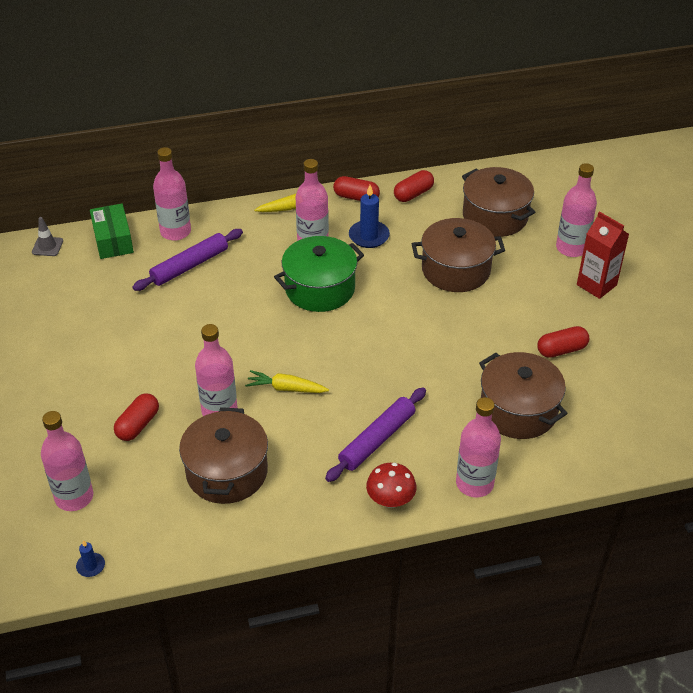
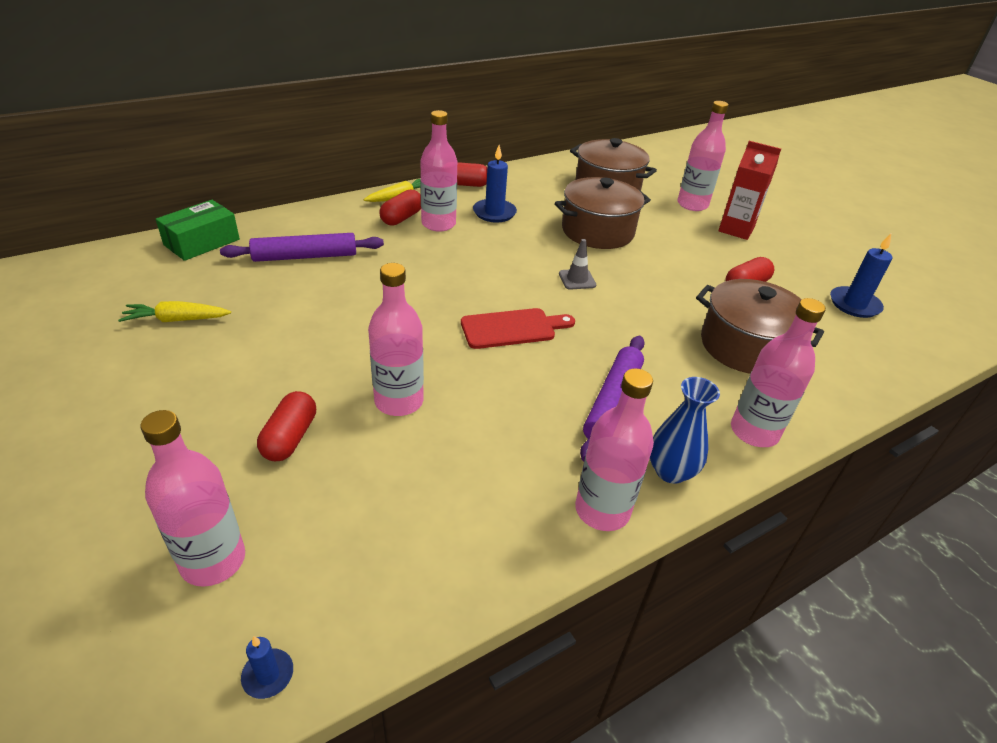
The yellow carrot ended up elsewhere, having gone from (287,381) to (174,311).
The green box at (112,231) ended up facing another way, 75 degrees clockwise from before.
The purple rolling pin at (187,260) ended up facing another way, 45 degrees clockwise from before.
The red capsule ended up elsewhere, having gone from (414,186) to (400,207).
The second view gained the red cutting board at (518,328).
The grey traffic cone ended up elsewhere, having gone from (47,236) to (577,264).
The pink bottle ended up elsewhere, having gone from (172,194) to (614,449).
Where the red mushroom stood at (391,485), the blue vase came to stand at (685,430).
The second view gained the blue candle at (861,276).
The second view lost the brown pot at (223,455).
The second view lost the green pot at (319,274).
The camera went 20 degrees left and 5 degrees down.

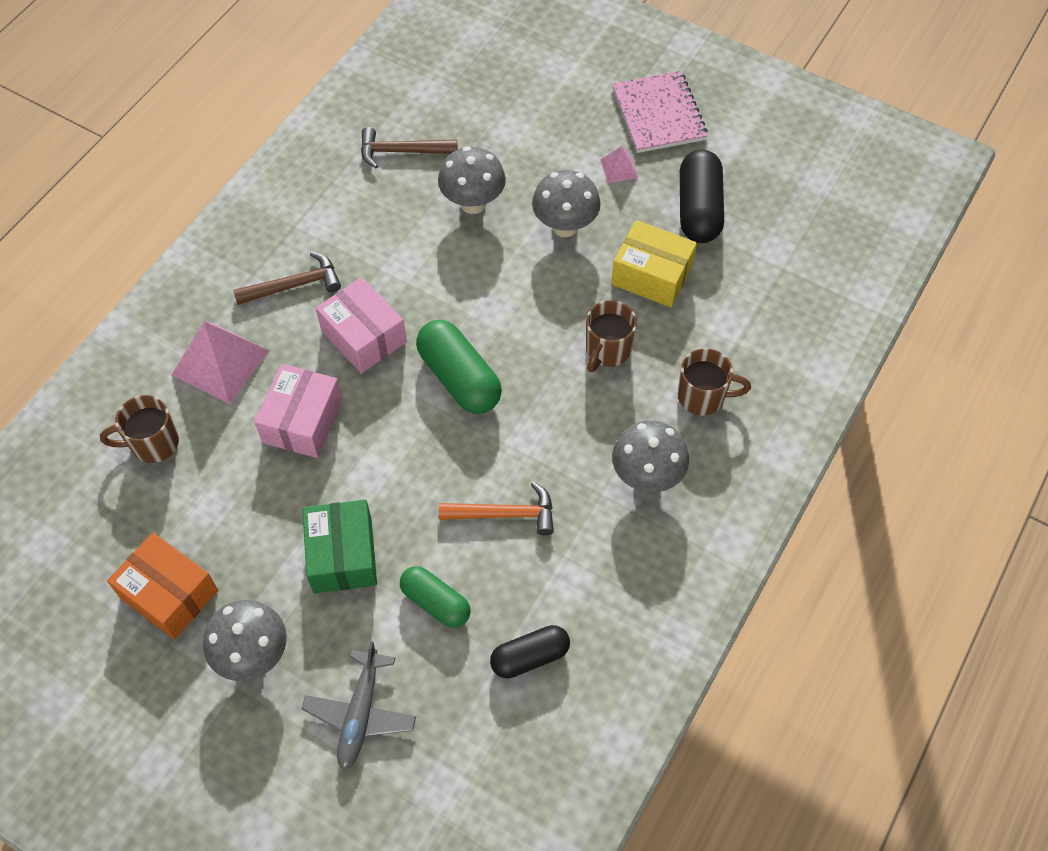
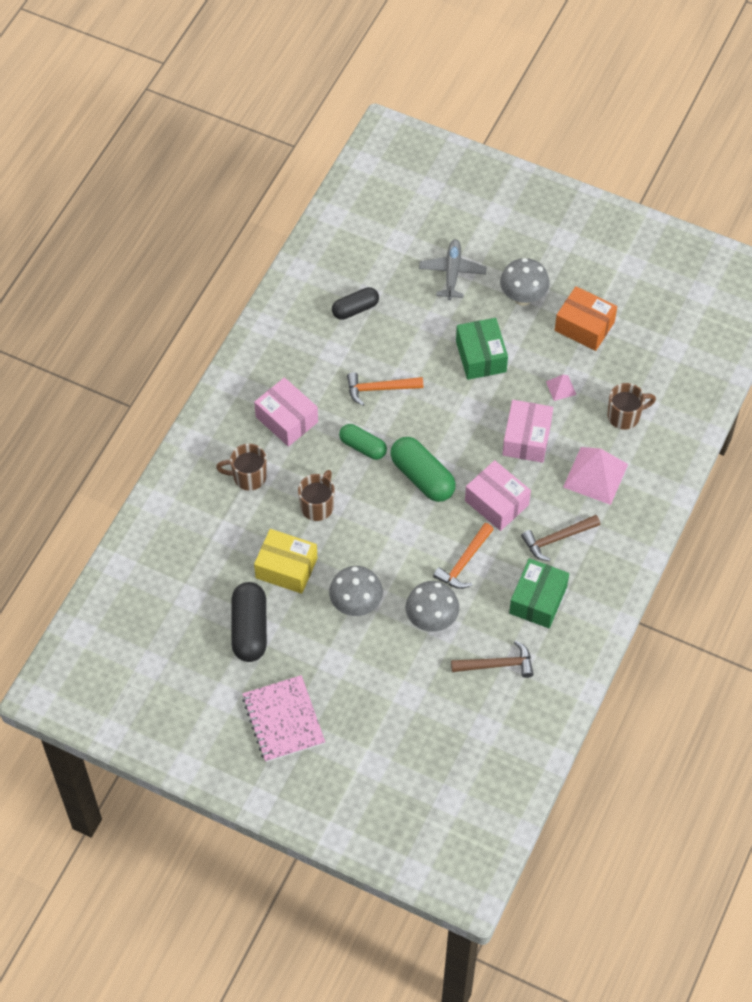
Where the grey mushroom stood at (650,456), the pink box came to stand at (286,412).
The green capsule ended up elsewhere, having gone from (435,597) to (363,442).
The second view gained the orange hammer at (463,556).
The second view gained the green box at (539,593).
The pink pyramid ended up elsewhere, having gone from (619,164) to (561,388).
The camera went 175 degrees right and 0 degrees up.

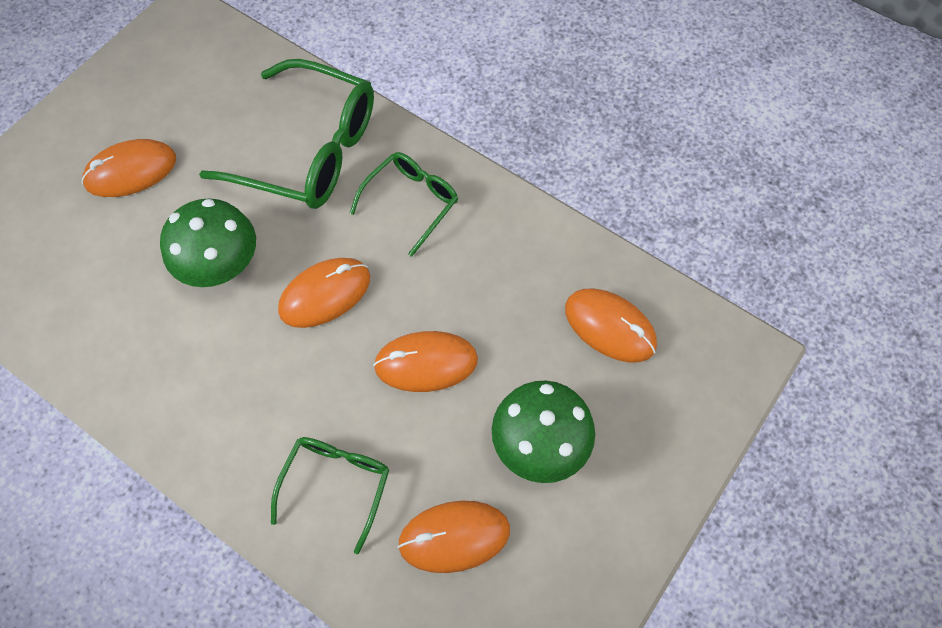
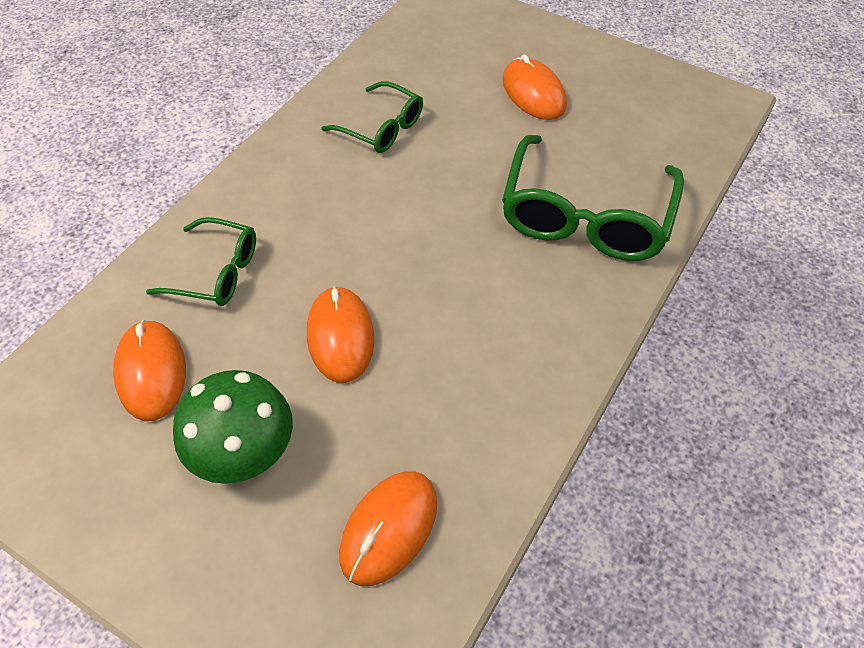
The green glasses ended up elsewhere, having gone from (404,204) to (372,117).
The second view lost the green mushroom at (208,242).
The second view lost the orange mouse at (324,293).
The camera went 85 degrees right and 10 degrees down.

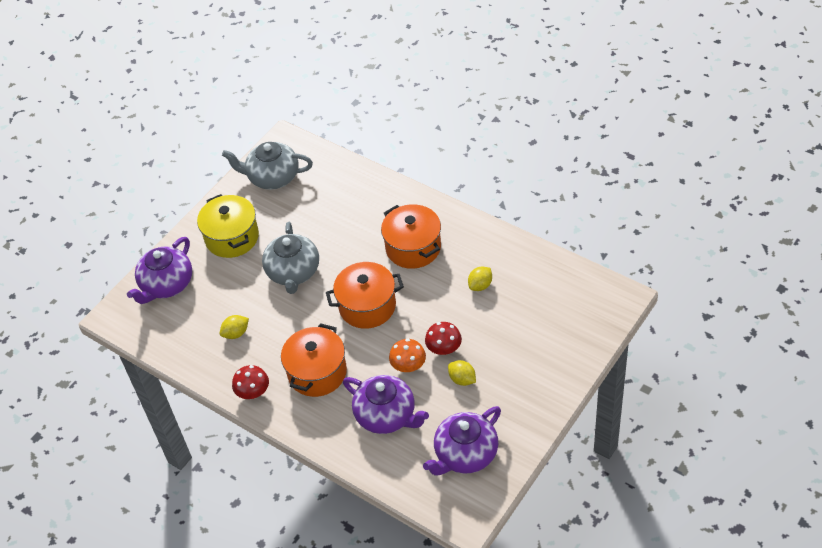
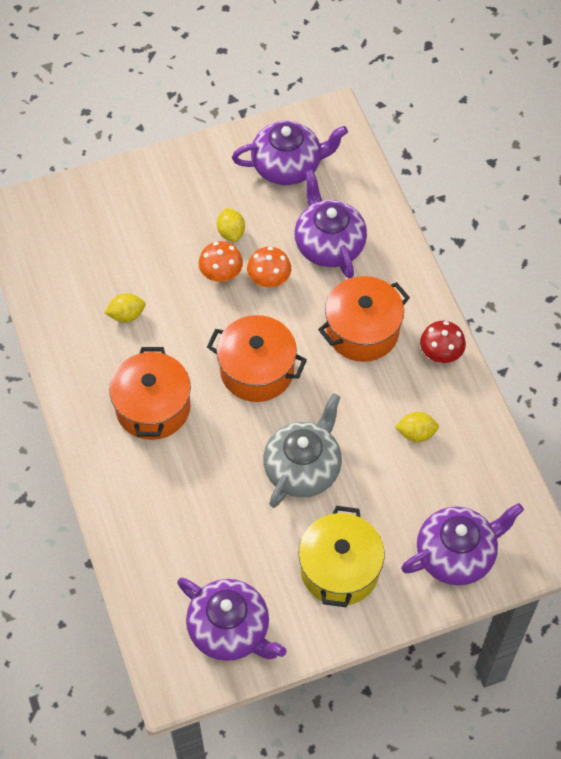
What was the grey teapot at (267,166) turned into the purple teapot at (231,619).
What was the red mushroom at (443,338) turned into the orange mushroom at (221,261).
The camera went 150 degrees left and 10 degrees up.

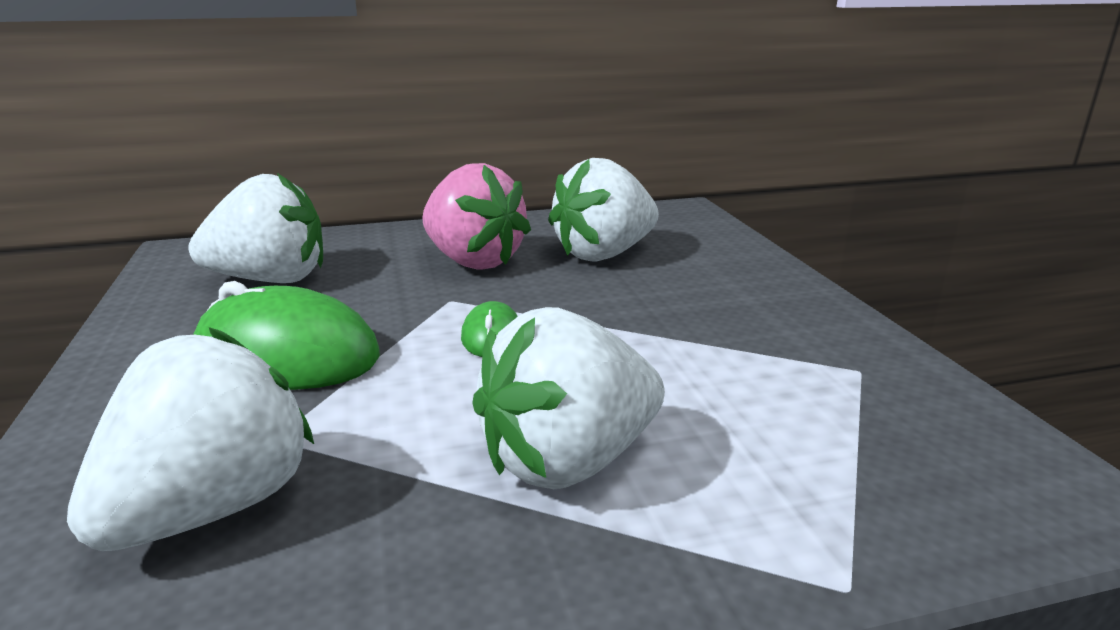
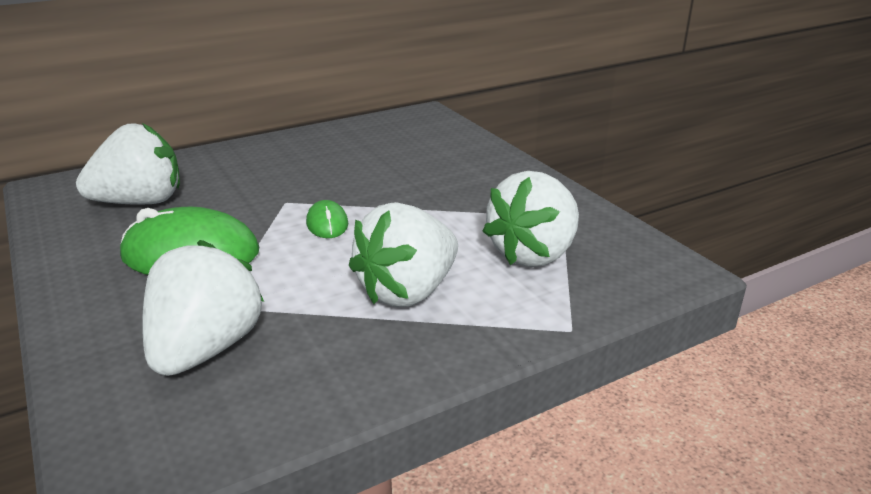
The white strawberry ended up elsewhere, having gone from (603,210) to (531,219).
The second view lost the pink strawberry at (476,216).
The camera went 15 degrees left and 5 degrees up.

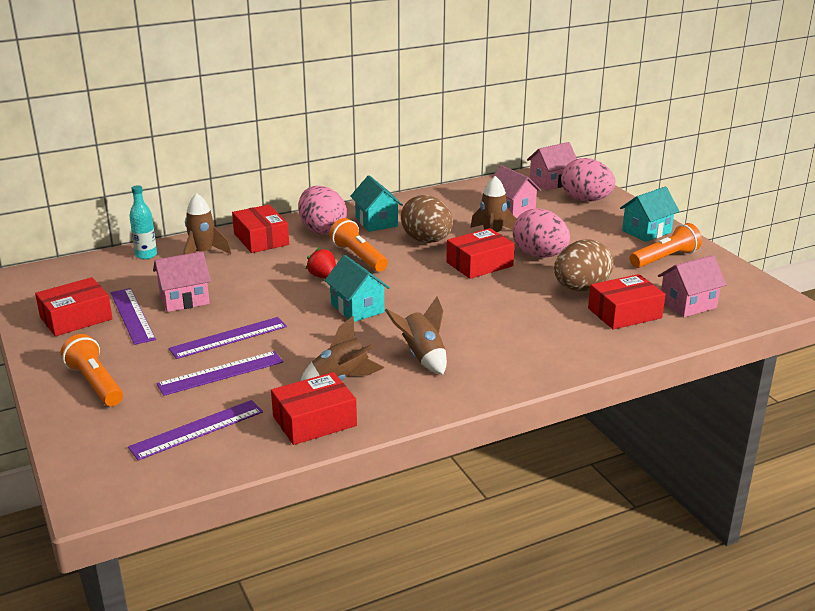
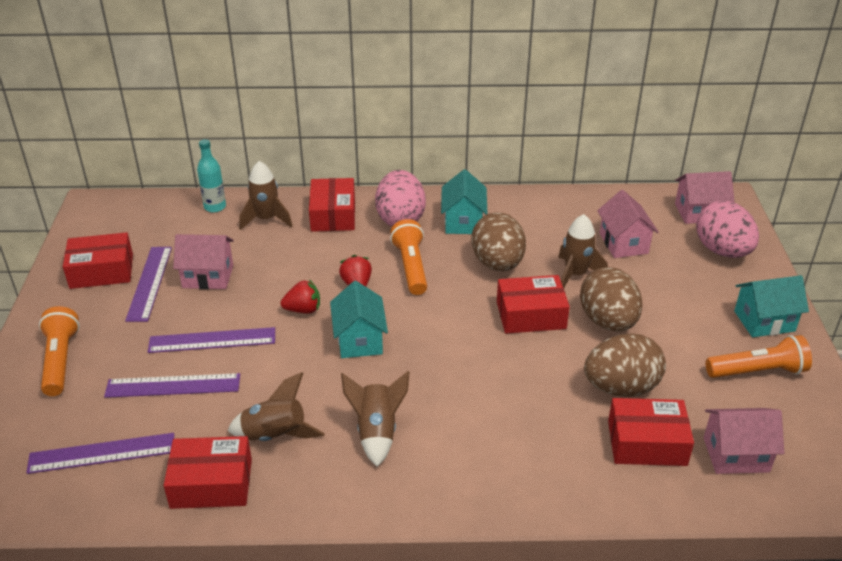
The second view gained the red strawberry at (300,296).
What was the pink egg at (541,233) turned into the brown egg at (611,299).
The camera went 25 degrees right and 10 degrees up.

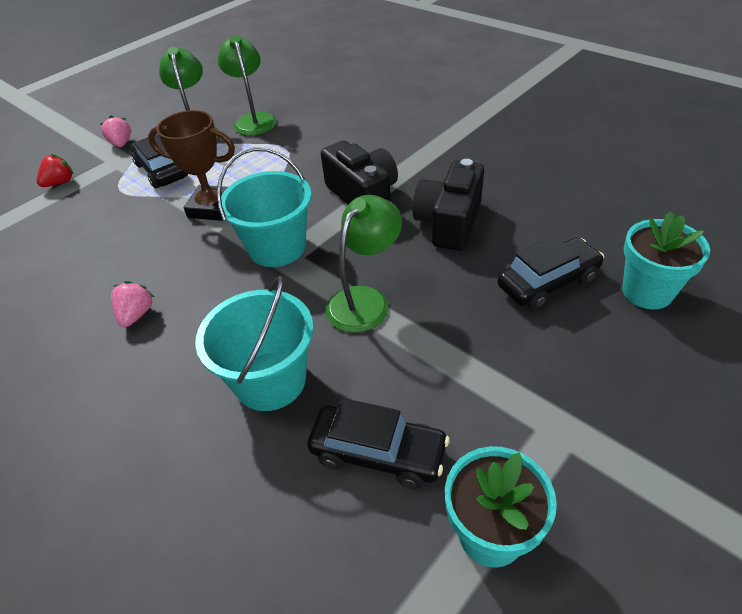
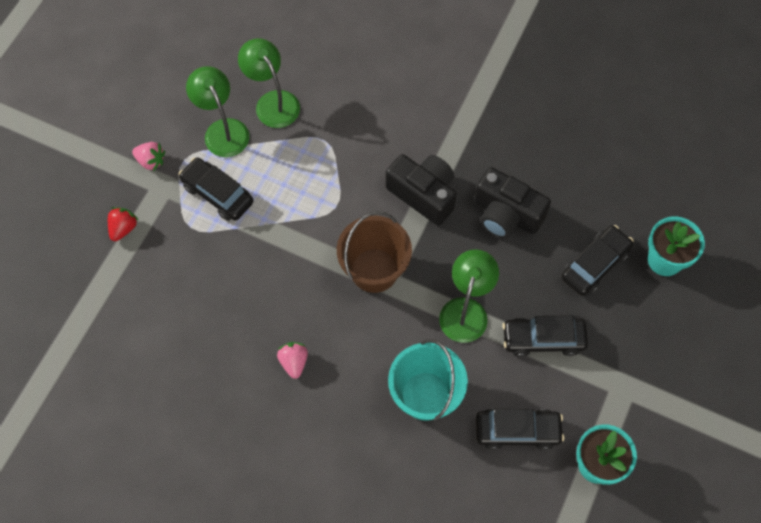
The pink strawberry at (116,131) ended up facing another way, 150 degrees clockwise from before.
What was the turquoise bucket at (264,207) turned into the brown bucket at (374,252).
The black camera at (448,205) ended up facing another way, 60 degrees counterclockwise from before.
The second view gained the black car at (545,336).
The second view lost the brown trophy at (191,165).
The camera went 20 degrees left and 20 degrees up.

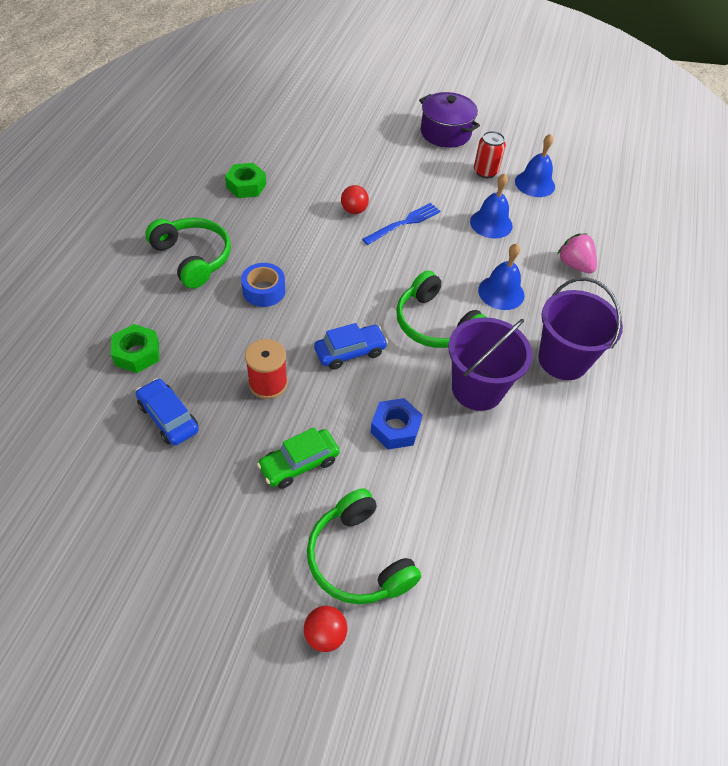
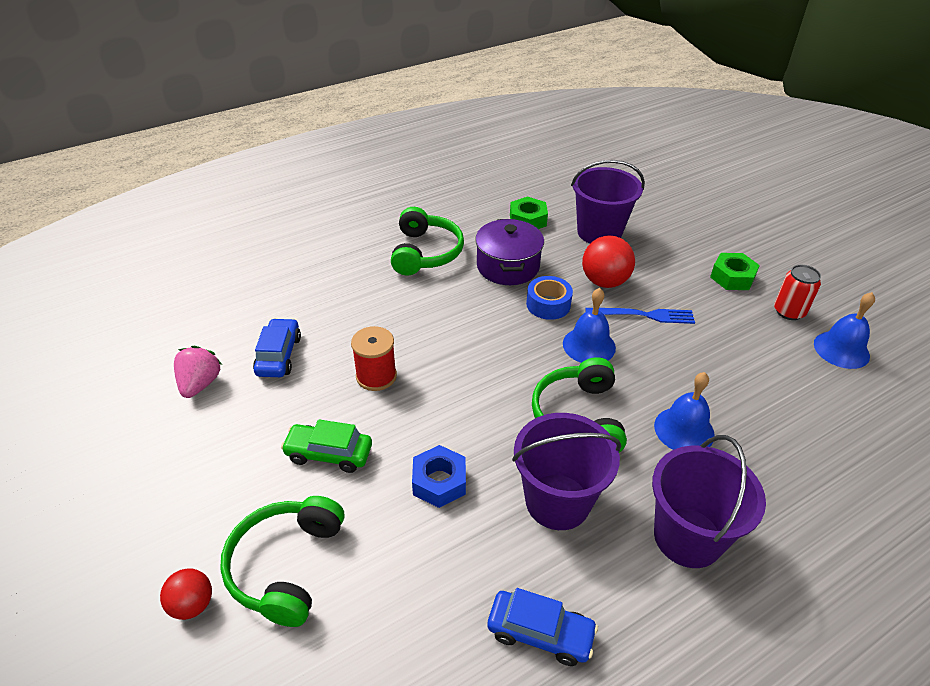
The pink strawberry ended up elsewhere, having gone from (577,253) to (198,372).
The purple pot ended up elsewhere, having gone from (449,120) to (509,252).
The blue car ended up elsewhere, having gone from (351,346) to (543,627).
The blue tape ended up elsewhere, having gone from (263,285) to (549,298).
The blue bell ended up elsewhere, having gone from (491,205) to (589,325).
The second view gained the purple bucket at (608,202).
The size of the red ball at (355,199) changed by a factor of 1.64.
The green nut ended up elsewhere, having gone from (135,348) to (735,271).
The camera went 45 degrees right and 10 degrees down.

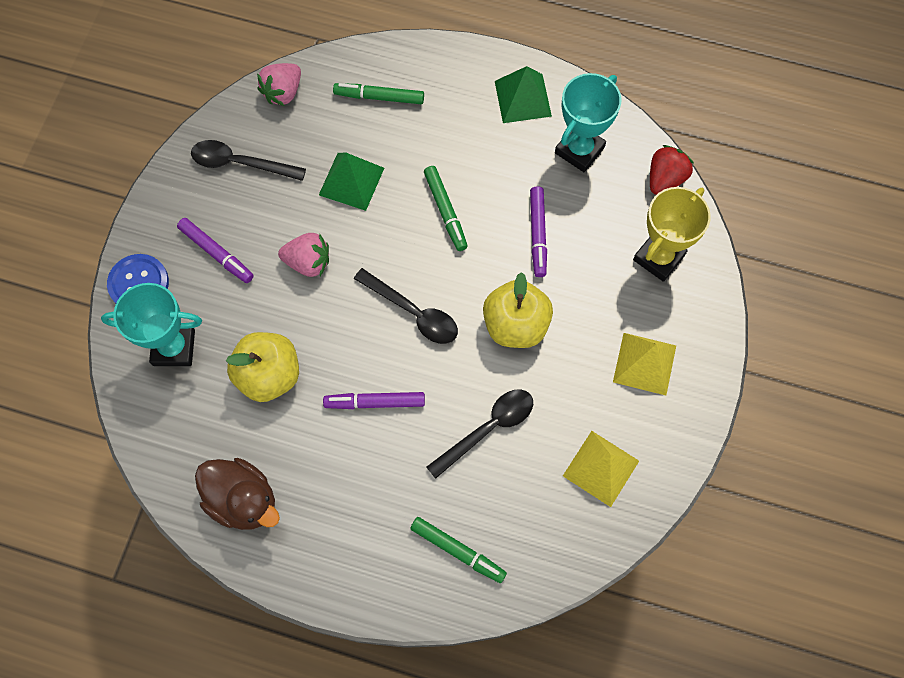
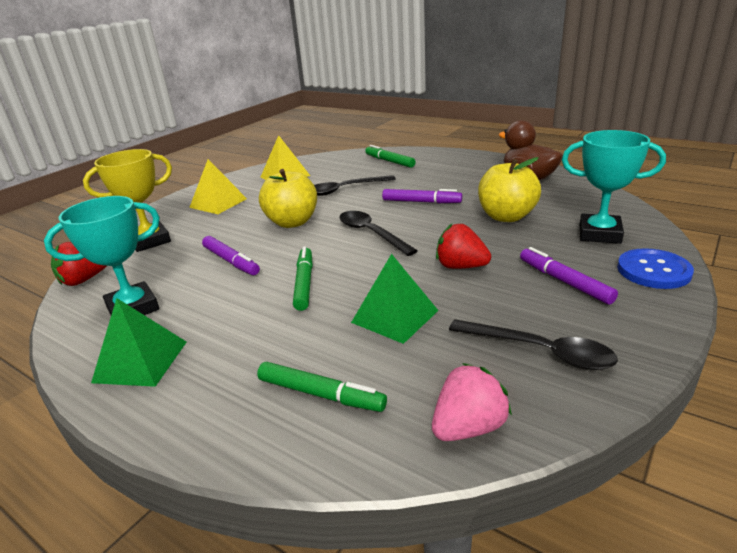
The purple marker at (538,231) ended up facing another way, 120 degrees clockwise from before.
What was the pink strawberry at (303,255) turned into the red strawberry at (463,246).
The camera went 160 degrees left and 40 degrees down.

